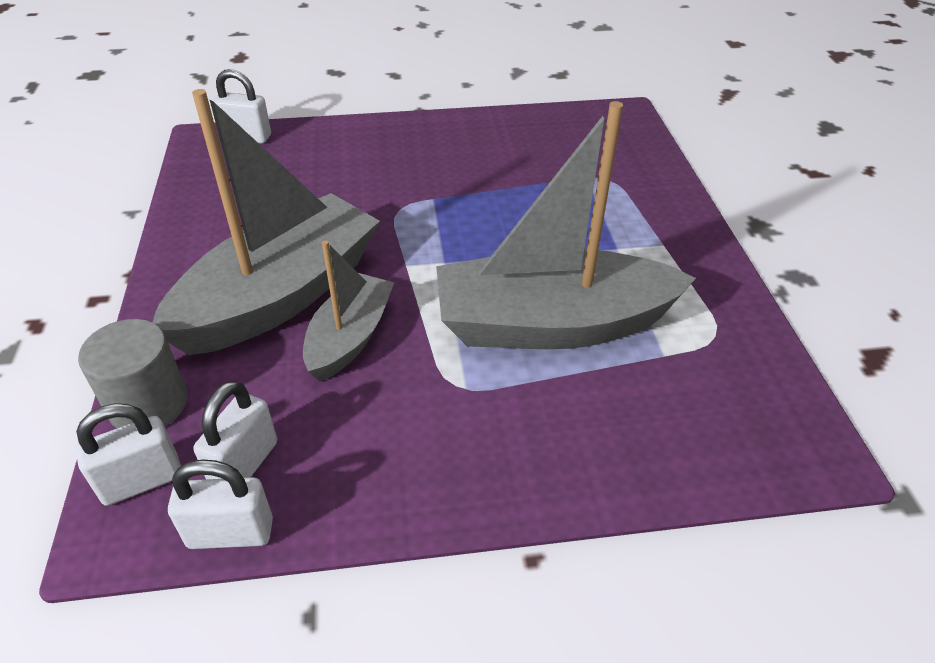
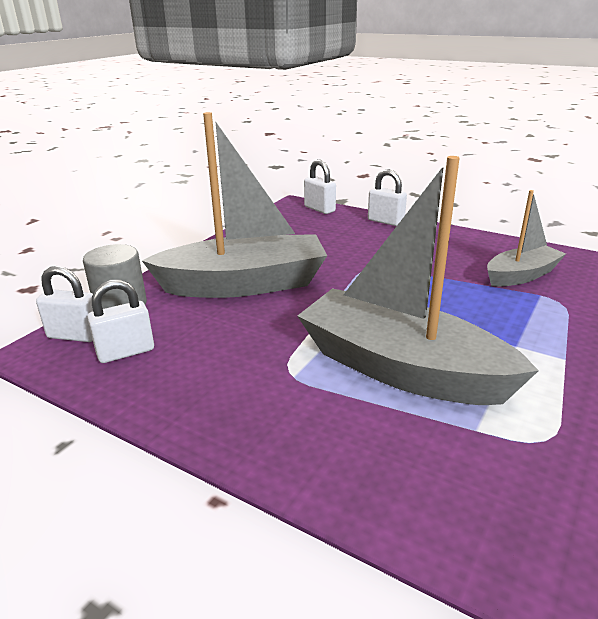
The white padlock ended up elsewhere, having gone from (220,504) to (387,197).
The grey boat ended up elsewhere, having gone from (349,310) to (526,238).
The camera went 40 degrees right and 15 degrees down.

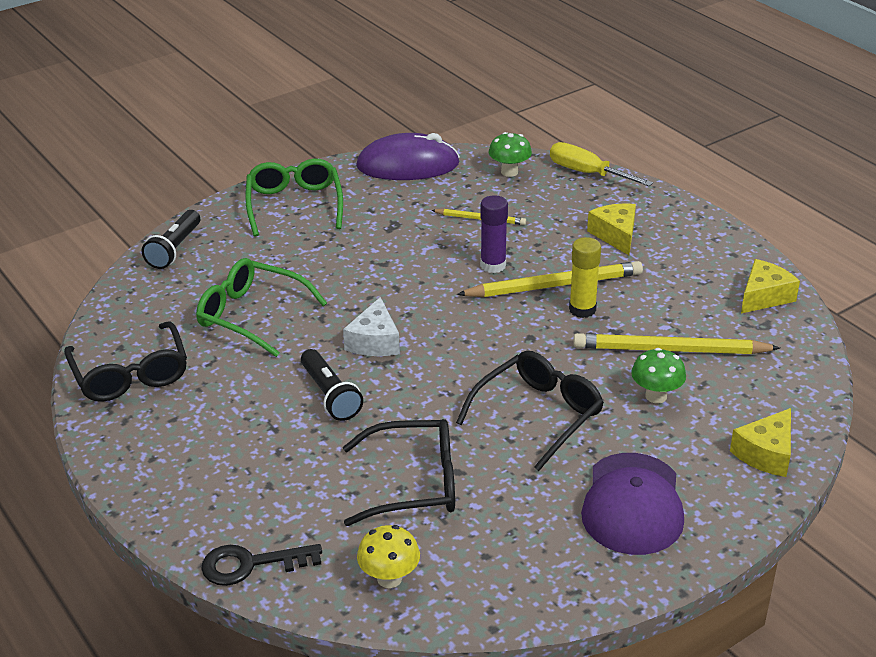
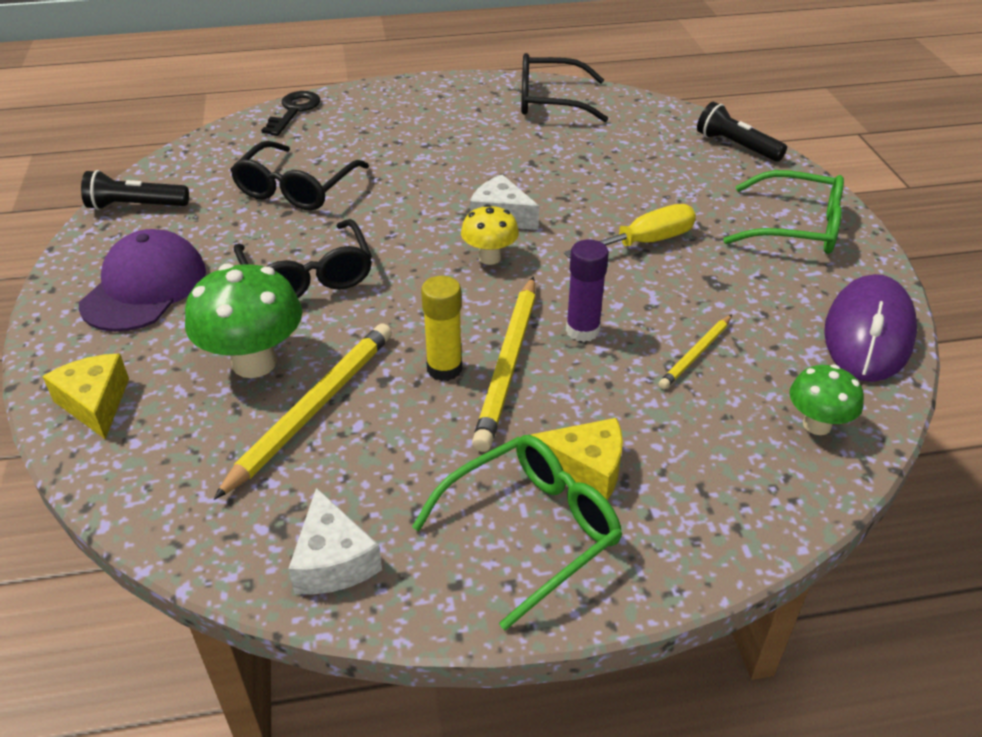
The purple cap at (632,504) ended up facing another way, 75 degrees clockwise from before.
The black flashlight ended up elsewhere, having gone from (332,385) to (135,190).
The size of the green mushroom at (658,376) changed by a factor of 1.70.
What was the yellow cheese at (770,286) turned into the white cheese at (335,541).
The green glasses ended up elsewhere, having gone from (261,307) to (517,533).
The yellow mushroom ended up elsewhere, having gone from (388,556) to (490,234).
The yellow screwdriver ended up elsewhere, having gone from (601,164) to (630,231).
The camera went 115 degrees right and 5 degrees up.

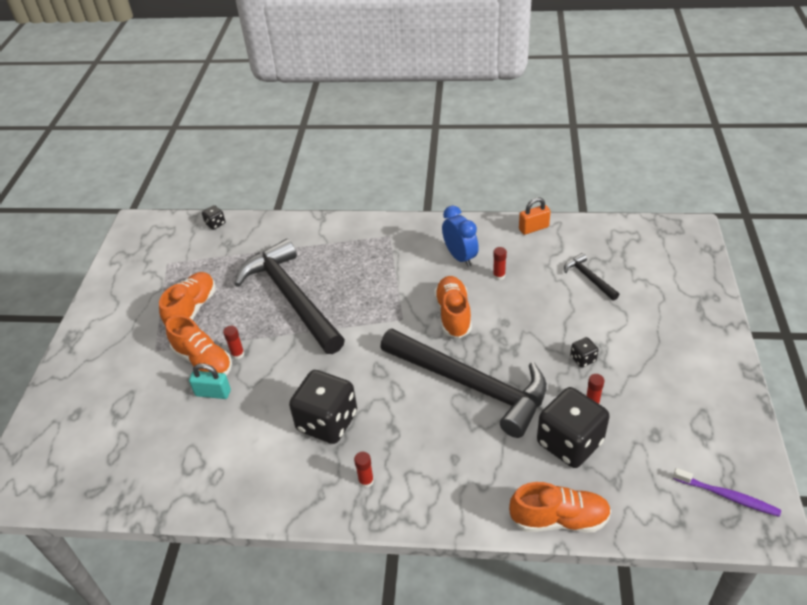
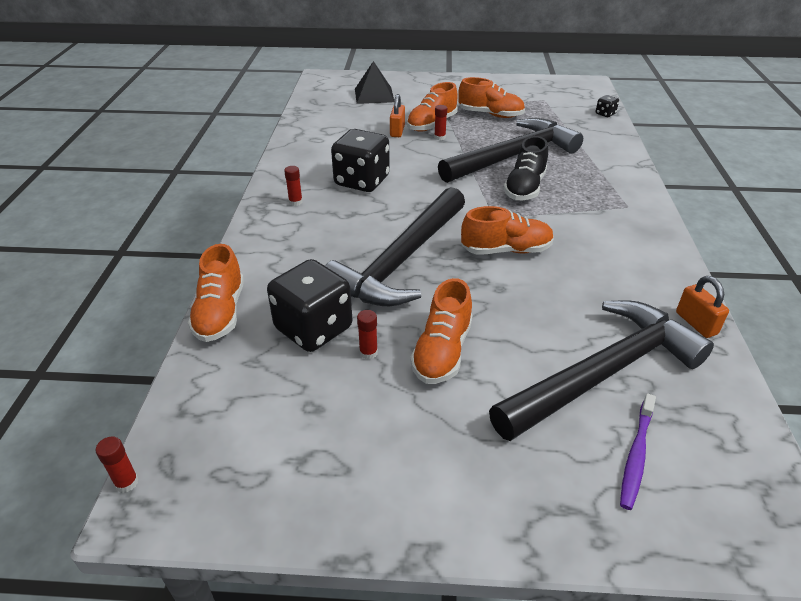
The red glue stick ended up elsewhere, having gone from (500,263) to (117,464).
The second view gained the black pyramid at (374,82).
What was the turquoise padlock at (210,381) turned into the orange padlock at (397,115).
Where the black dice stood at (584,352), the orange shoe came to stand at (441,331).
The size of the black hammer at (591,276) changed by a factor of 2.39.
The second view gained the black shoe at (526,168).
The purple toothbrush ended up elsewhere, having gone from (727,492) to (638,451).
The second view lost the blue clock at (460,236).
The camera went 85 degrees right and 5 degrees down.

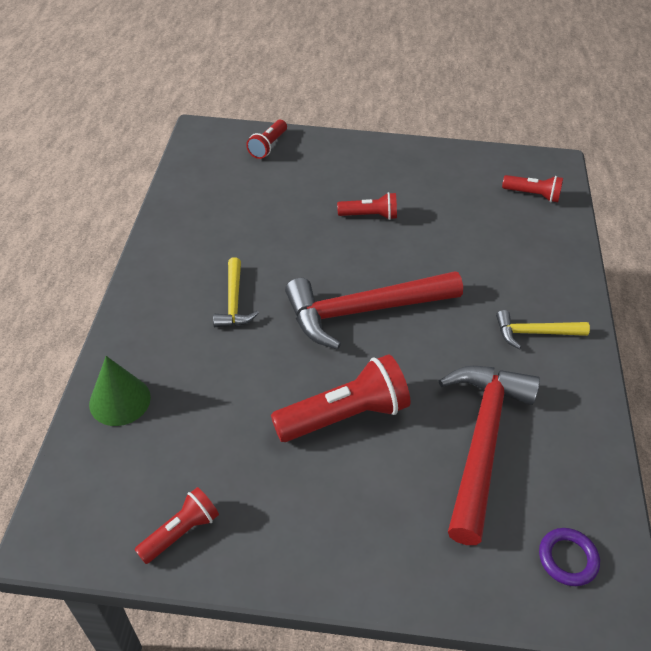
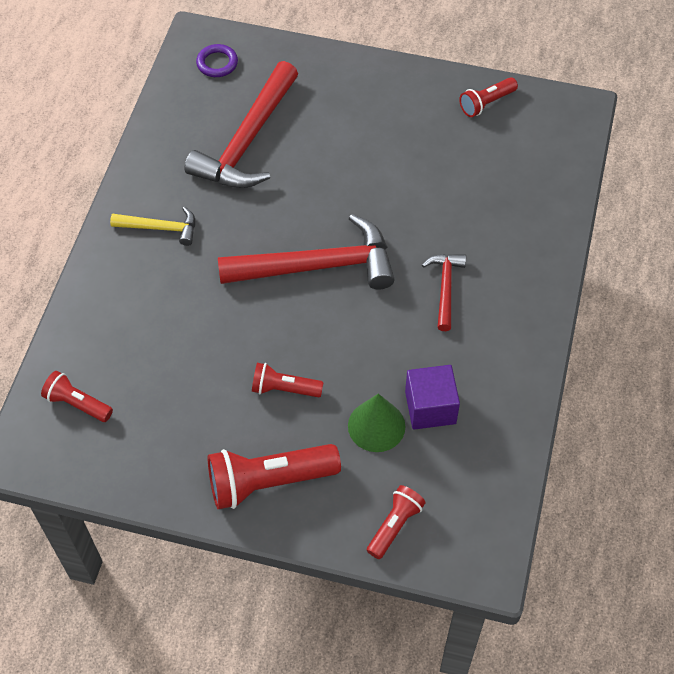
The red flashlight ended up elsewhere, having gone from (340,398) to (274,476).
The green cone ended up elsewhere, having gone from (120,391) to (376,423).
The second view gained the purple cube at (432,397).
What was the yellow hammer at (236,292) turned into the red hammer at (444,292).
The camera went 170 degrees left and 10 degrees up.

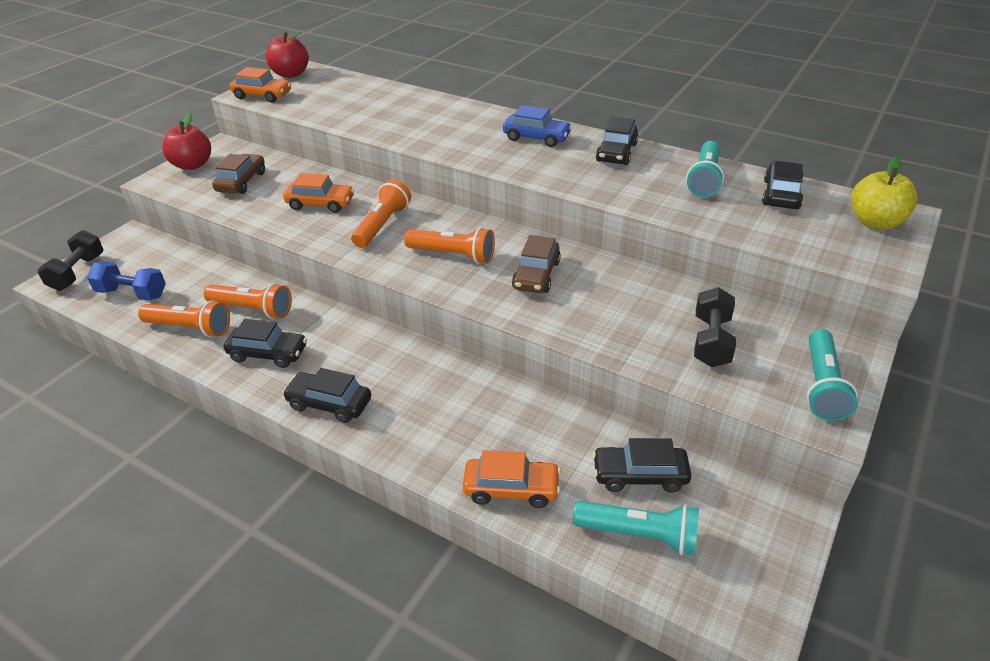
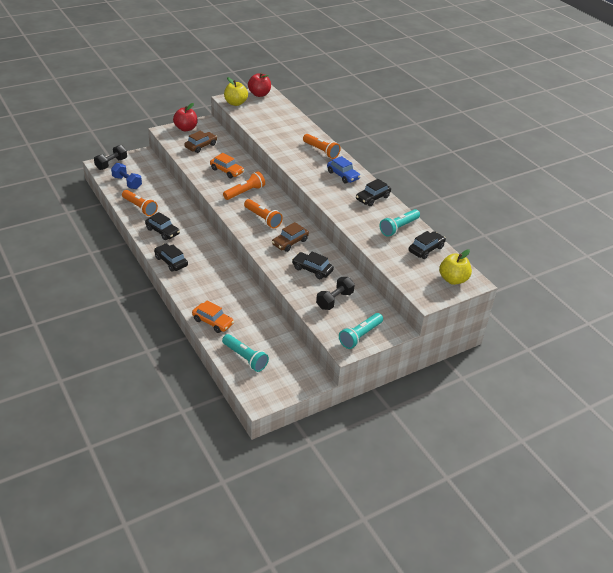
Where the orange car stood at (260,85), the yellow apple came to stand at (236,91).
The black car ended up elsewhere, having gone from (641,465) to (313,265).
The orange flashlight ended up elsewhere, having gone from (248,301) to (322,146).
The camera went 25 degrees right and 0 degrees up.

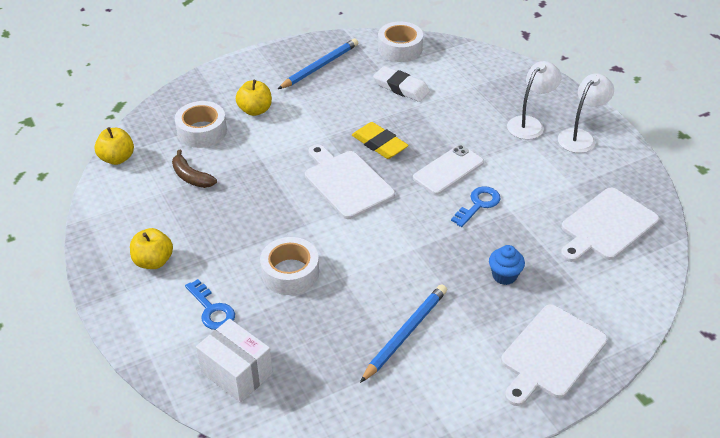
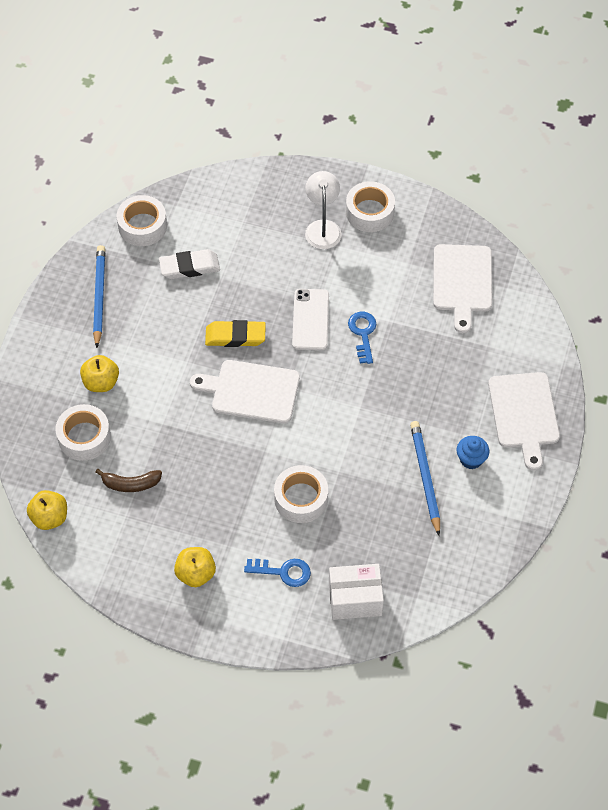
Where the white lamp stood at (586,113), the white tape came to stand at (370,206).
The blue cupcake ended up elsewhere, having gone from (507,265) to (473,452).
The camera went 45 degrees left and 15 degrees up.

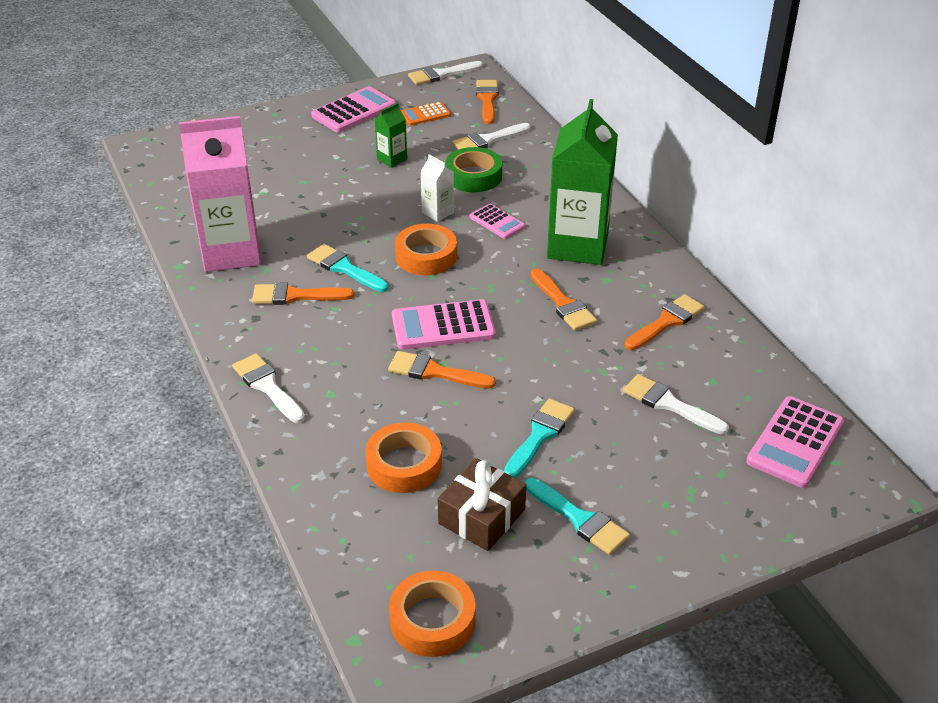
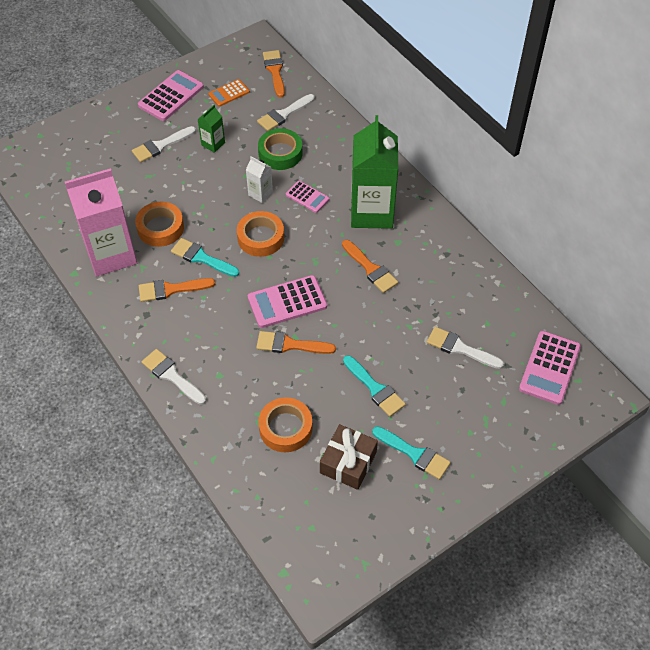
The white brush ended up elsewhere, having gone from (445,73) to (164,144).
The orange tape ended up elsewhere, having gone from (432,613) to (159,224).
The turquoise brush at (539,438) ended up facing another way, 120 degrees clockwise from before.
The second view lost the orange brush at (665,322).
The camera went 10 degrees left and 15 degrees up.

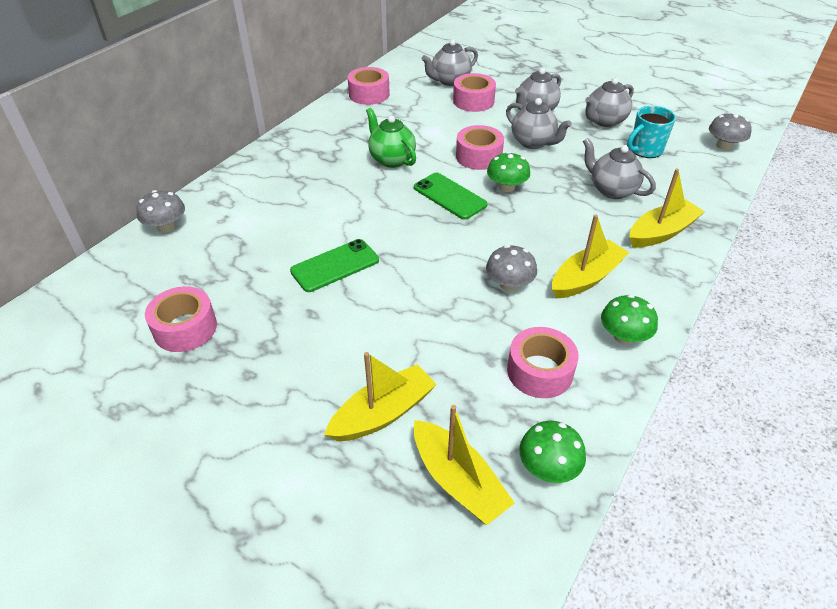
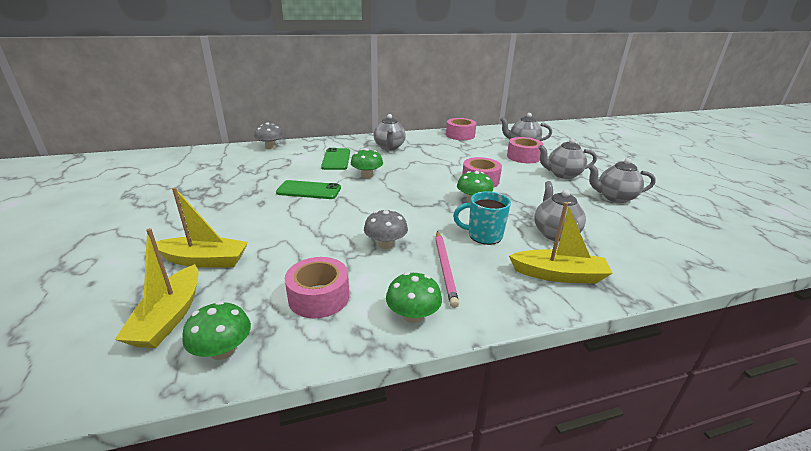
The green phone ended up elsewhere, having gone from (451,196) to (335,159).
The second view gained the green mushroom at (367,163).
The grey teapot ended up elsewhere, having gone from (539,123) to (389,132).
Where the yellow boat stood at (590,256), the pink pencil came to stand at (447,269).
The turquoise mug ended up elsewhere, having gone from (651,132) to (482,218).
The second view lost the pink tape at (181,319).
The second view lost the green teapot at (391,138).
The second view lost the grey mushroom at (730,131).
The camera went 40 degrees right and 15 degrees down.

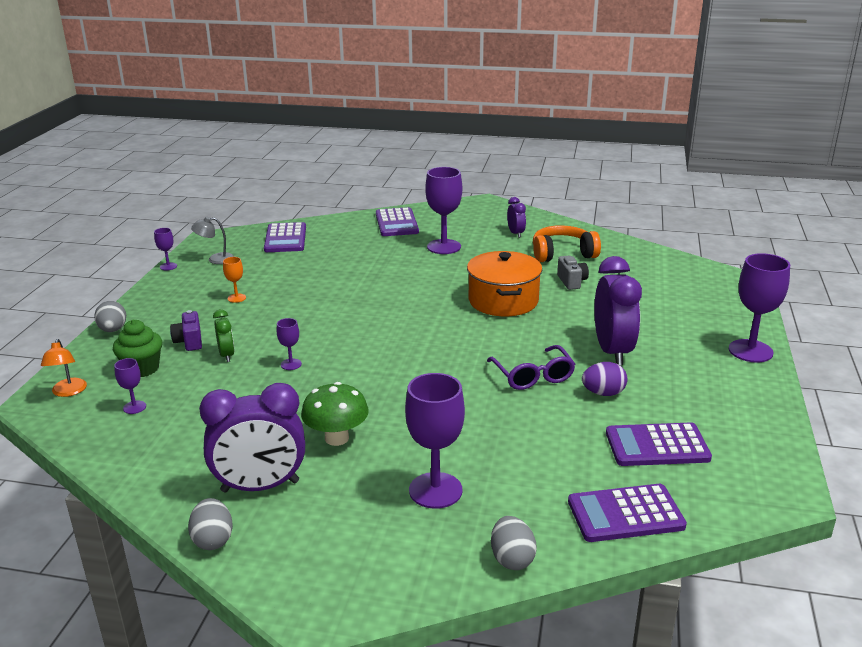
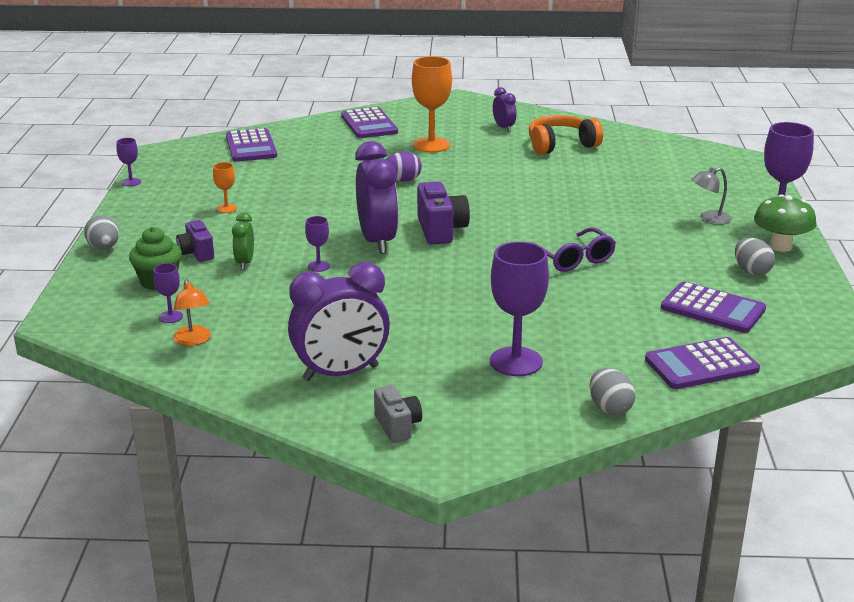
The orange lamp ended up elsewhere, having gone from (64,368) to (192,312).
The green clock at (223,335) ended up facing another way, 150 degrees counterclockwise from before.
The purple clock ended up elsewhere, having gone from (618,310) to (377,197).
The grey camera ended up elsewhere, having gone from (573,273) to (398,414).
The purple egg ended up elsewhere, having gone from (605,379) to (404,167).
What was the purple goblet at (443,210) turned into the orange goblet at (432,104).
The second view gained the purple camera at (443,213).
The purple calculator at (659,444) ended up facing another way, 135 degrees counterclockwise from before.
The grey lamp ended up elsewhere, having gone from (212,240) to (711,196).
The grey egg ended up elsewhere, having gone from (210,524) to (755,257).
The green mushroom ended up elsewhere, having gone from (335,414) to (785,223).
The second view lost the orange pot at (504,283).
The camera went 10 degrees left and 0 degrees up.

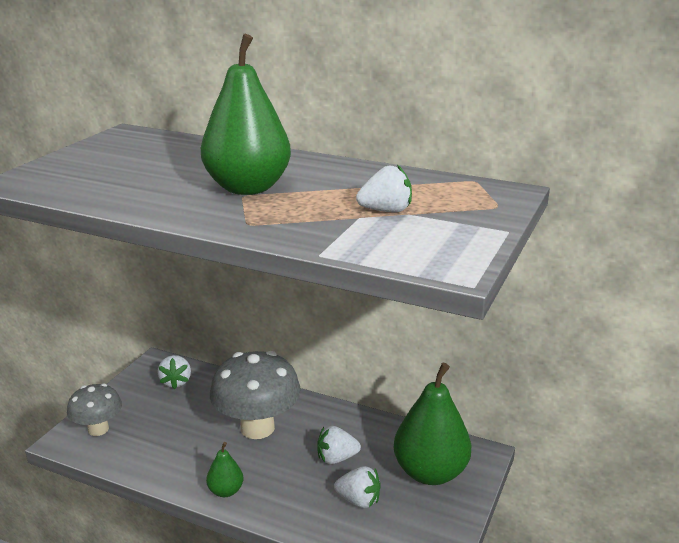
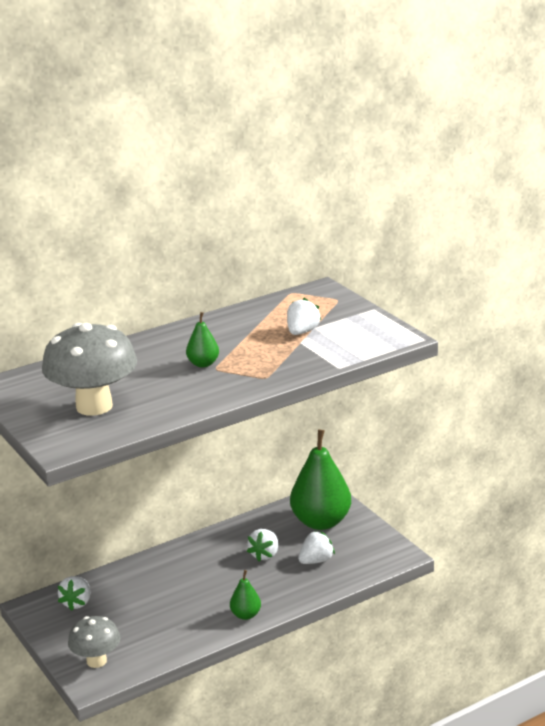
The grey mushroom ended up elsewhere, having gone from (255,395) to (89,369).
The white strawberry at (174,372) ended up facing another way, 75 degrees clockwise from before.
The size of the green pear at (246,114) changed by a factor of 0.47.
The camera went 55 degrees left and 0 degrees up.

